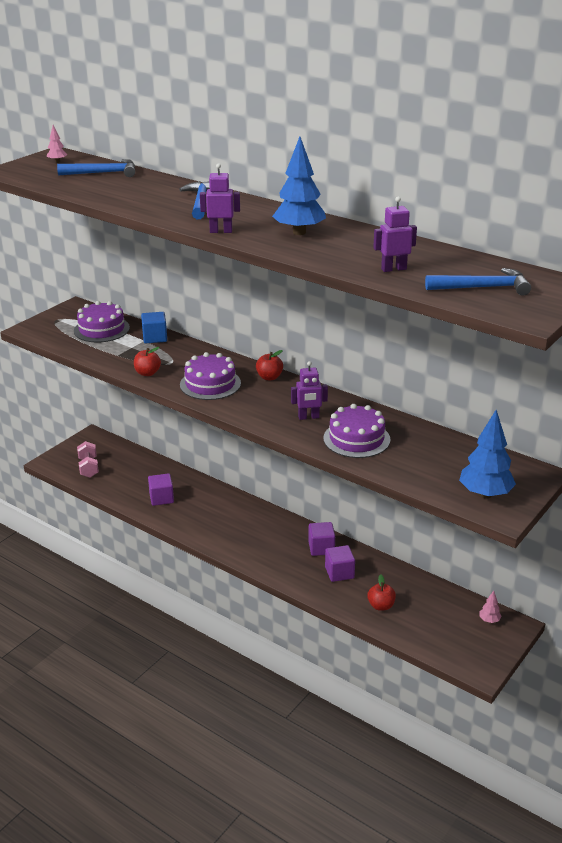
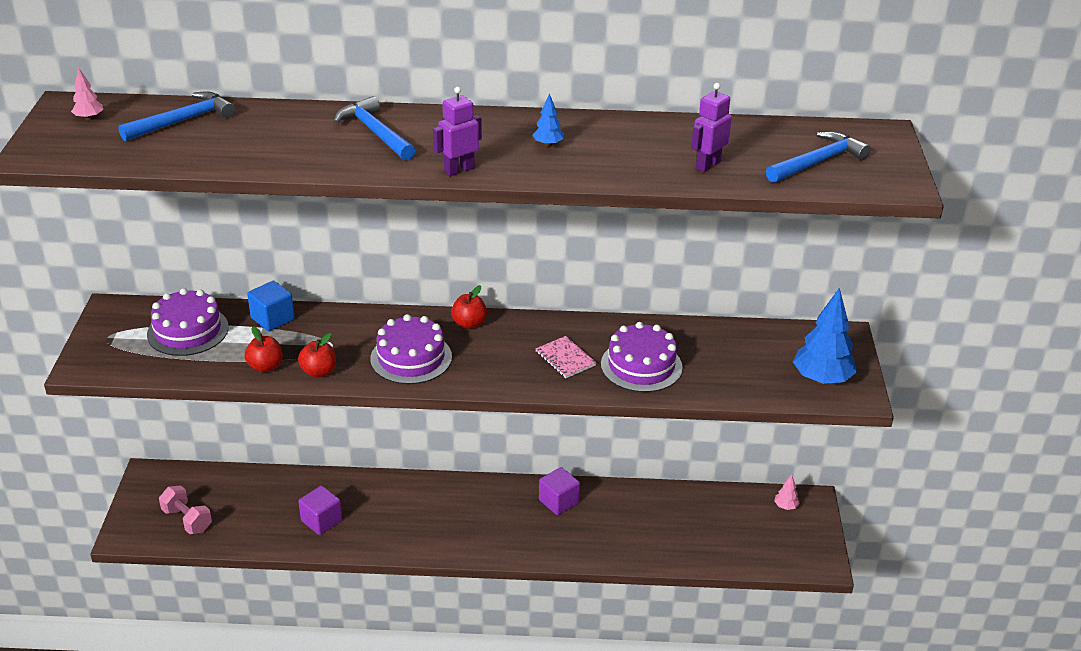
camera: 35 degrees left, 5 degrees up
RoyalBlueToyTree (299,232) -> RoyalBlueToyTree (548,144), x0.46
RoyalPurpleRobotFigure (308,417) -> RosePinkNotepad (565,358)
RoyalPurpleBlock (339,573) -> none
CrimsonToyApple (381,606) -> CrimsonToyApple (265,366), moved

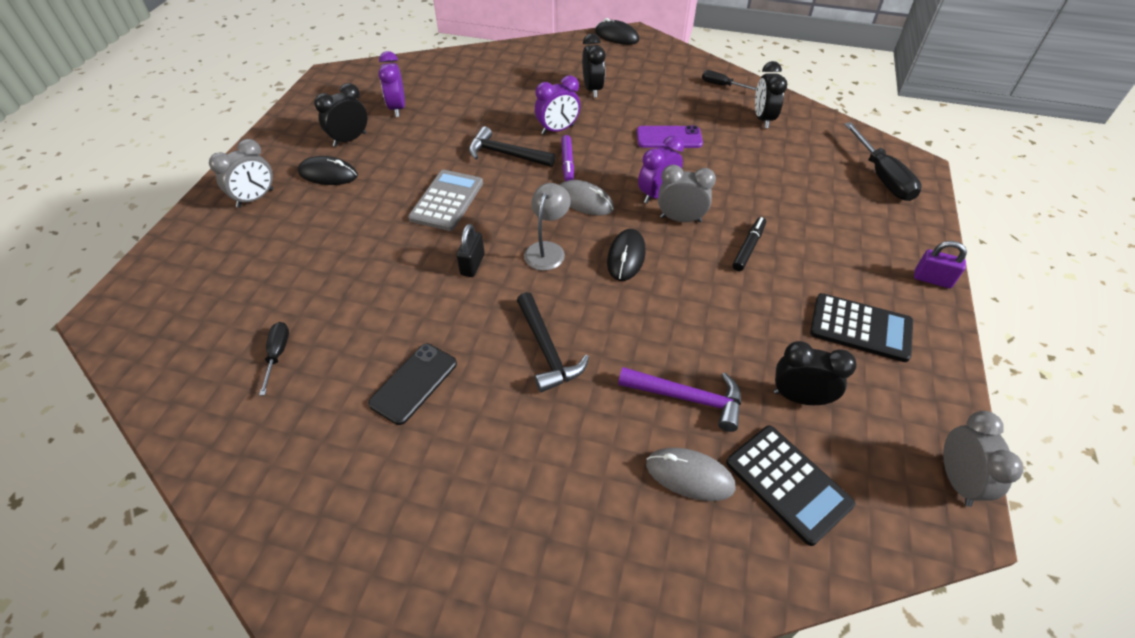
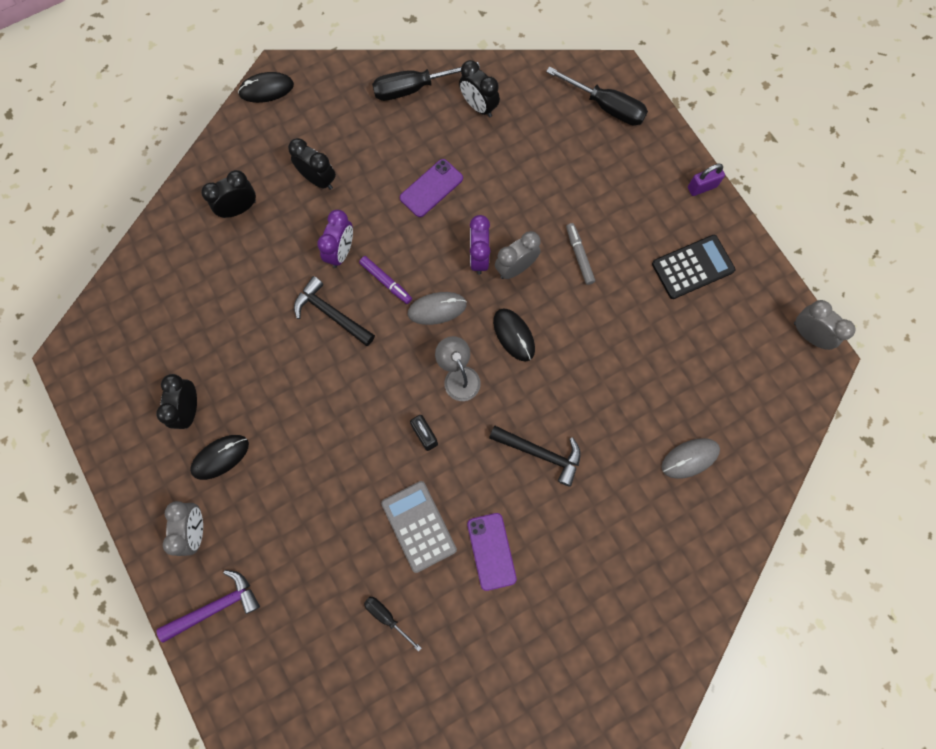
camera: 45 degrees left, 25 degrees up
RoyalPurpleBedsideClock (397,108) -> none
BlackHandScrewdriver (721,85) -> BlackHandScrewdriver (413,88), x1.81
BlackClawHammer (505,154) -> BlackClawHammer (331,313), 60 degrees clockwise
GrayCalculator (447,201) -> GrayCalculator (419,526), moved
BlackMarkerPen (748,247) -> GrayMarkerPen (579,256)
BlackBedsideClock (799,397) -> BlackBedsideClock (239,209), moved
BlackSmartphone (414,383) -> RoyalPurpleSmartphone (491,551)
RoyalPurpleClawHammer (688,398) -> RoyalPurpleClawHammer (216,606), moved
BlackCalculator (788,483) -> none

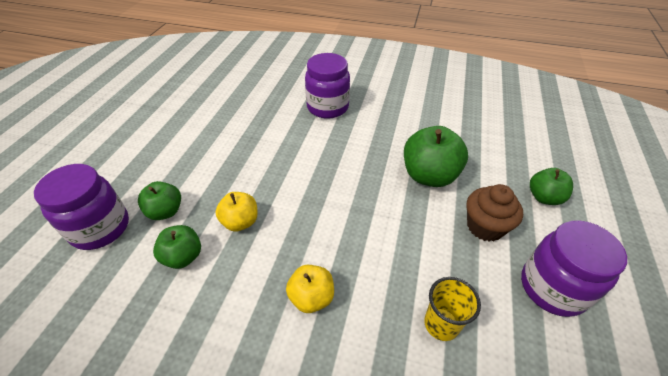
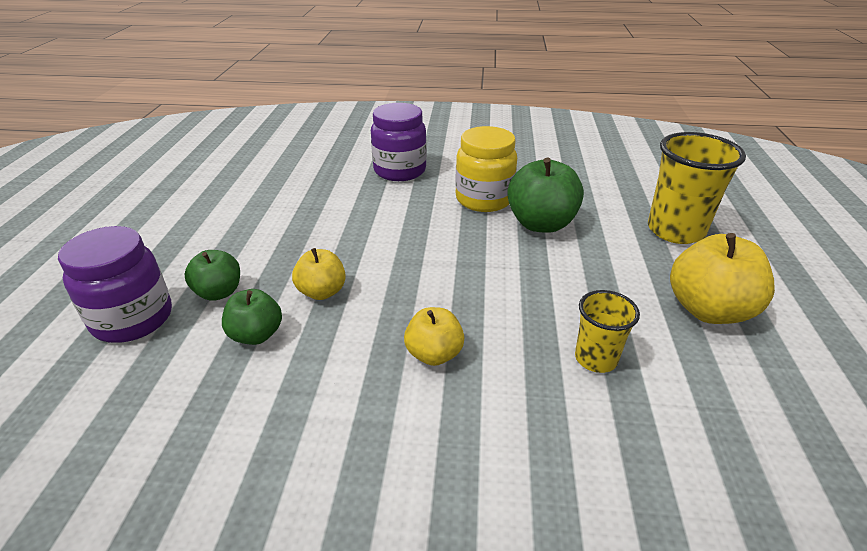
camera: 10 degrees left, 10 degrees down
GreenToyApple (544,197) -> BrightYellowCup (675,230)
RussetMuffin (485,226) -> none
RoyalPurpleJamJar (552,288) -> BrightYellowToyApple (708,310)
none -> BrightYellowJamJar (484,199)

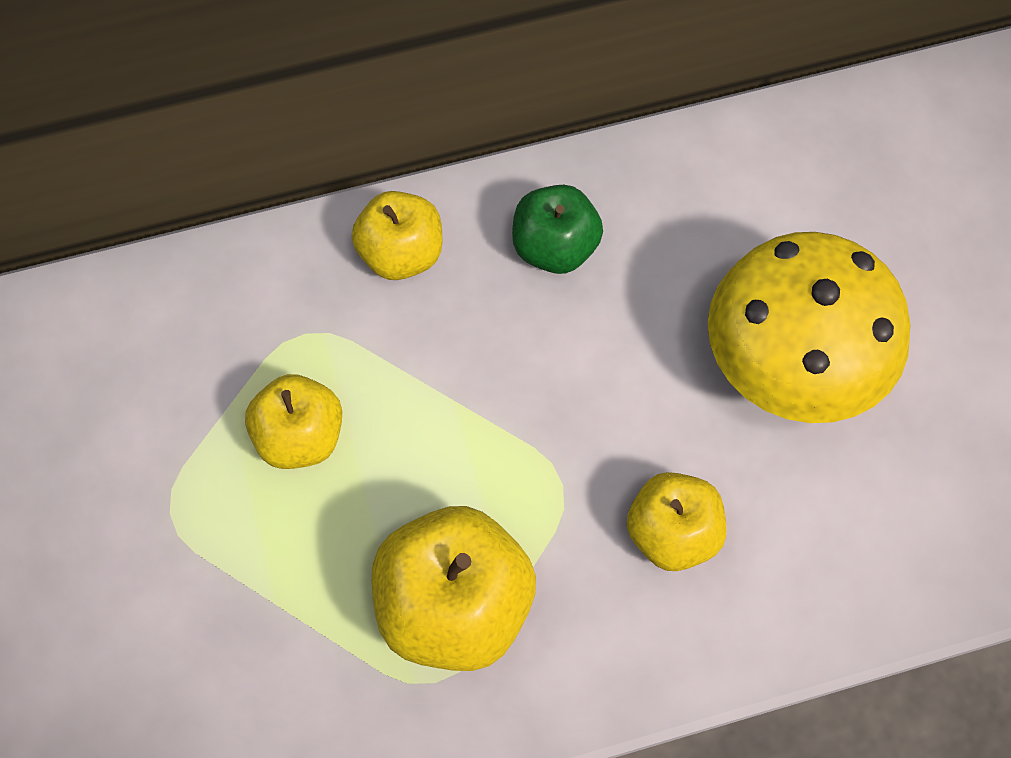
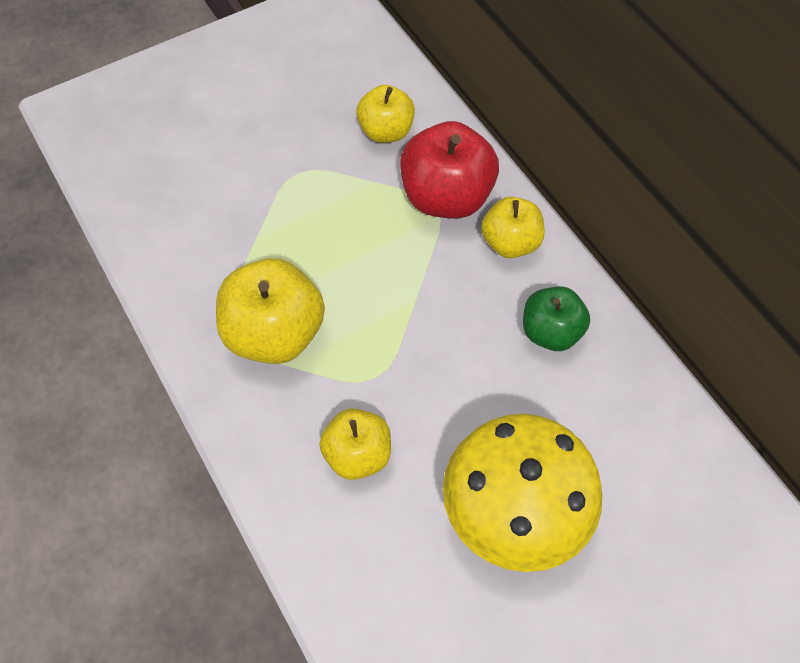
camera: 75 degrees right, 5 degrees down
BrightYellowToyApple (300,437) -> BrightYellowToyApple (386,131), moved
none -> CrimsonToyApple (446,197)

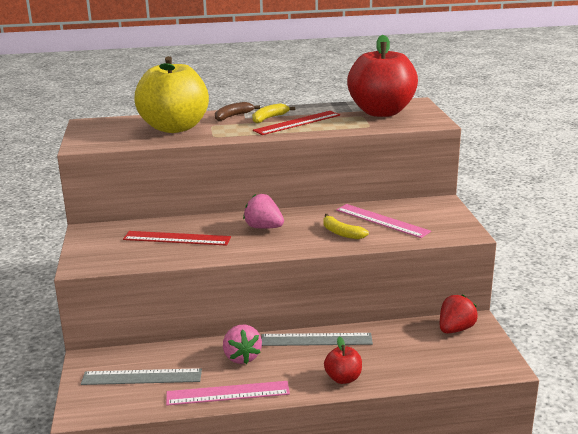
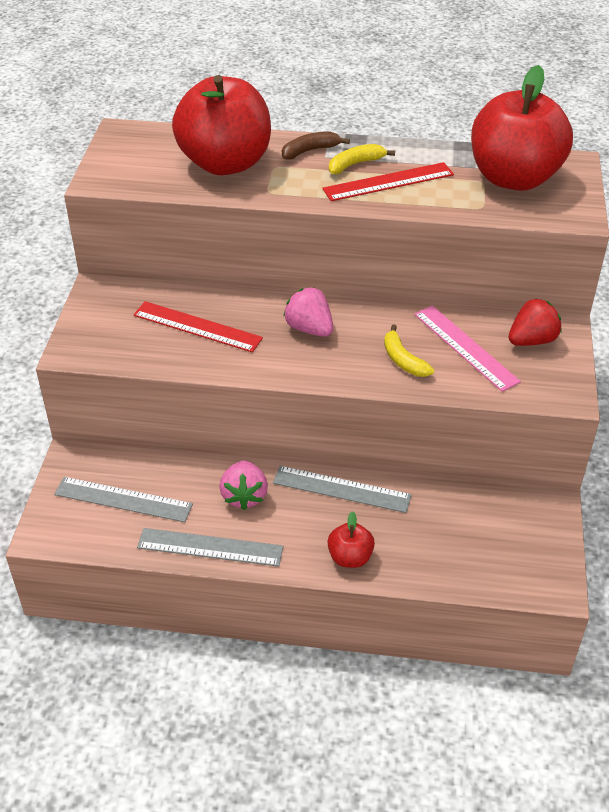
camera: 15 degrees right, 20 degrees up
BrightYellowToyApple (174,128) -> CrimsonToyApple (225,163)
CrimsonBerry (455,329) -> CrimsonBerry (532,340), moved
RosePinkMeasuringStick (228,393) -> GrayMeasuringStick (210,547)

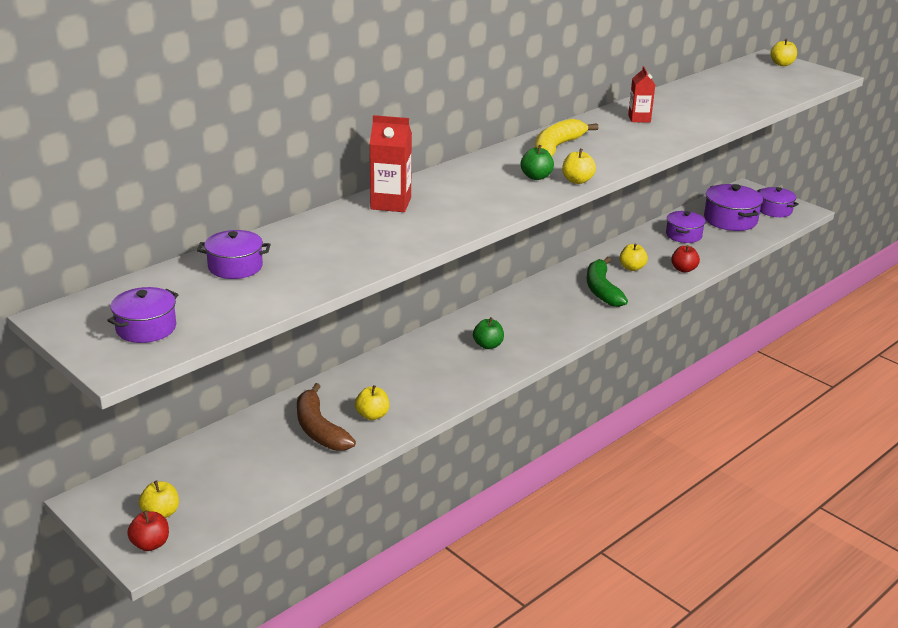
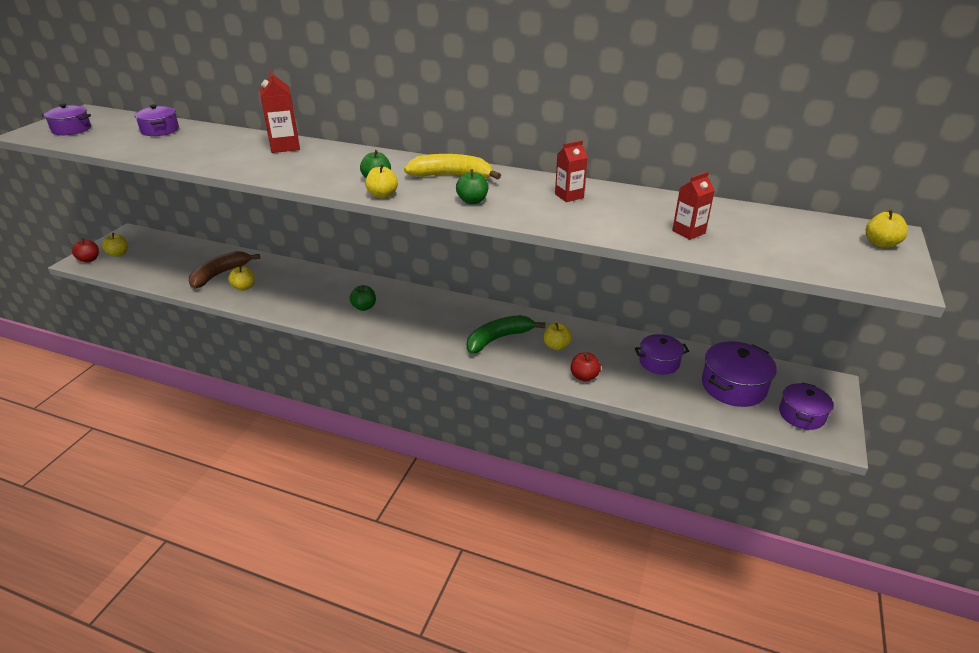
camera: 65 degrees right, 5 degrees up
none -> GreenToyApple (472,201)
none -> CrimsonMilkCarton (688,232)

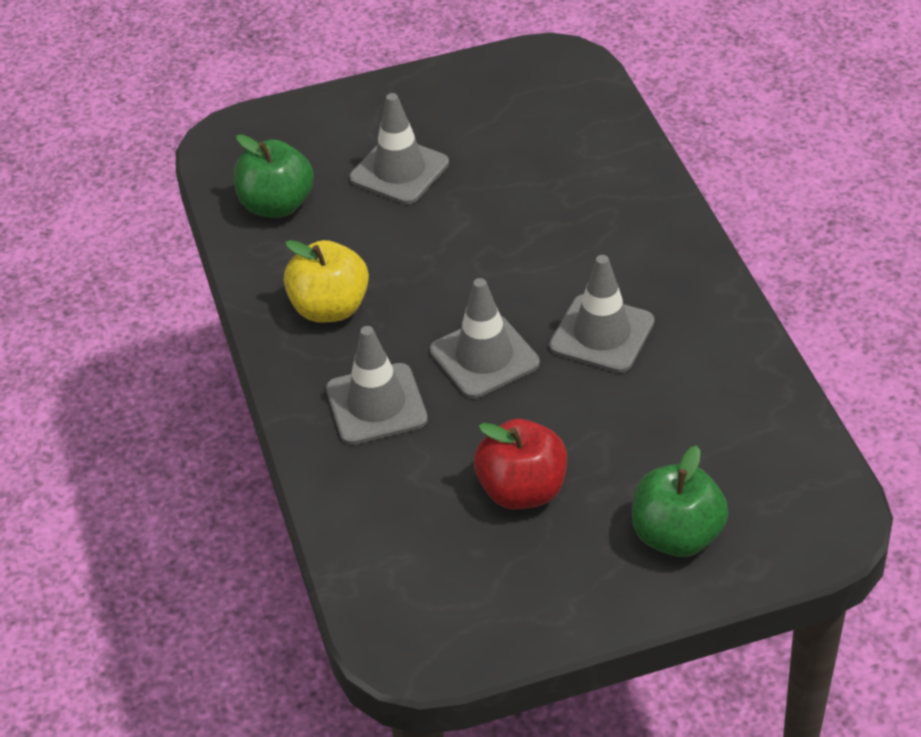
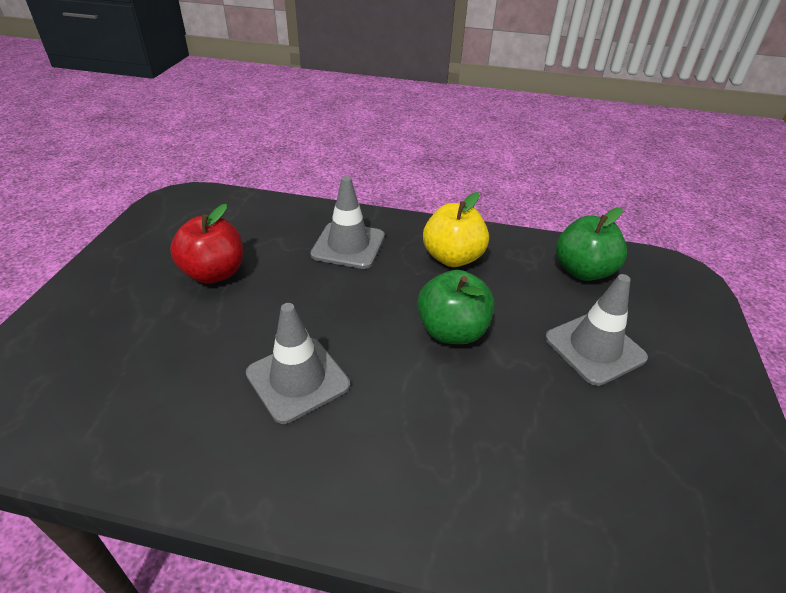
camera: 115 degrees right, 5 degrees down
GrayRoadCone (484,357) -> none
GreenToyApple (677,536) -> GreenToyApple (452,331), moved

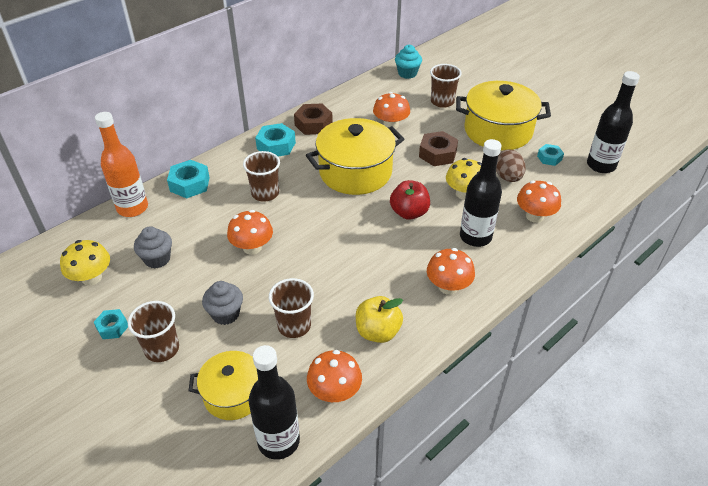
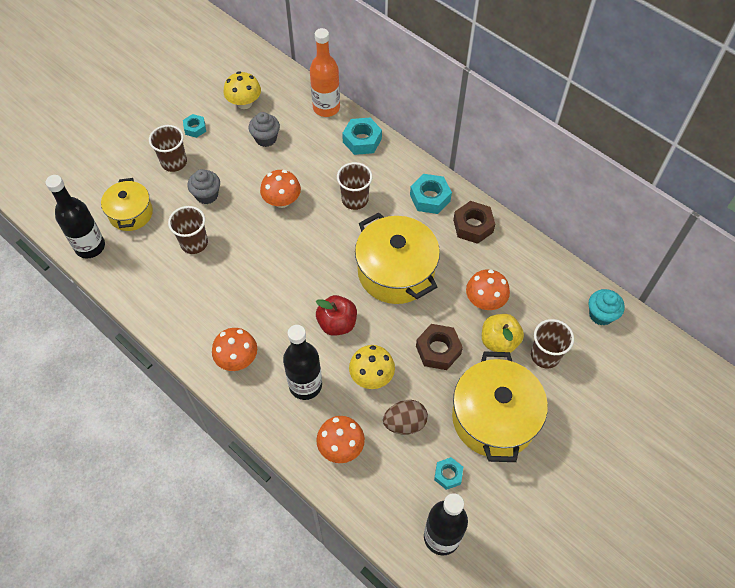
camera: 85 degrees right, 15 degrees up
BrightYellowToyApple (378,332) -> BrightYellowToyApple (499,341), moved
OrangeColouredFungus (334,392) -> none

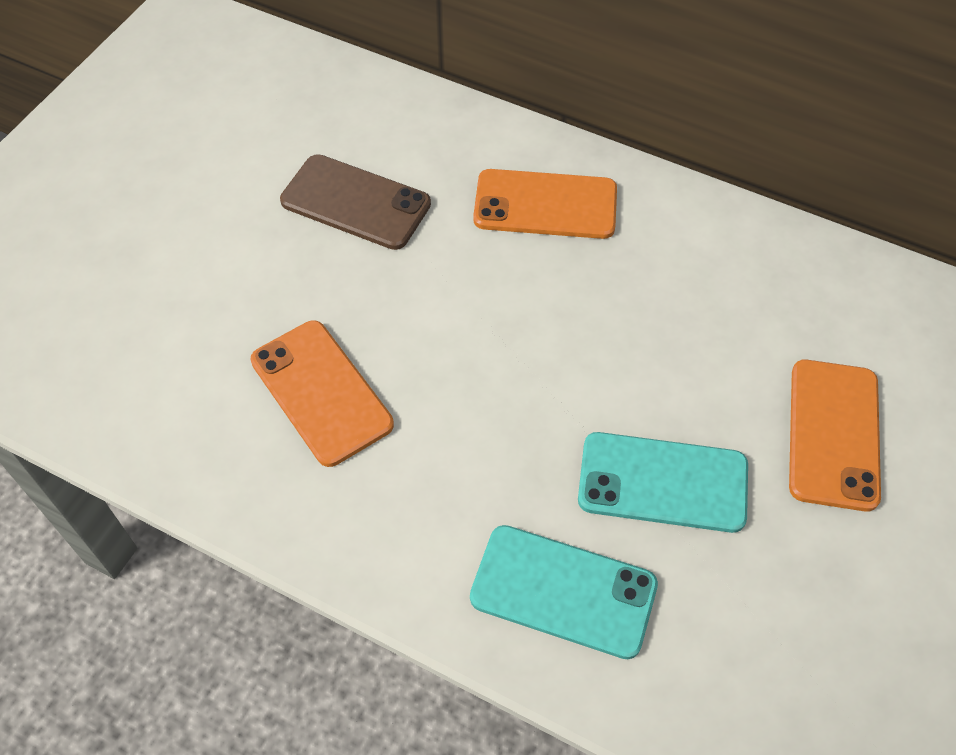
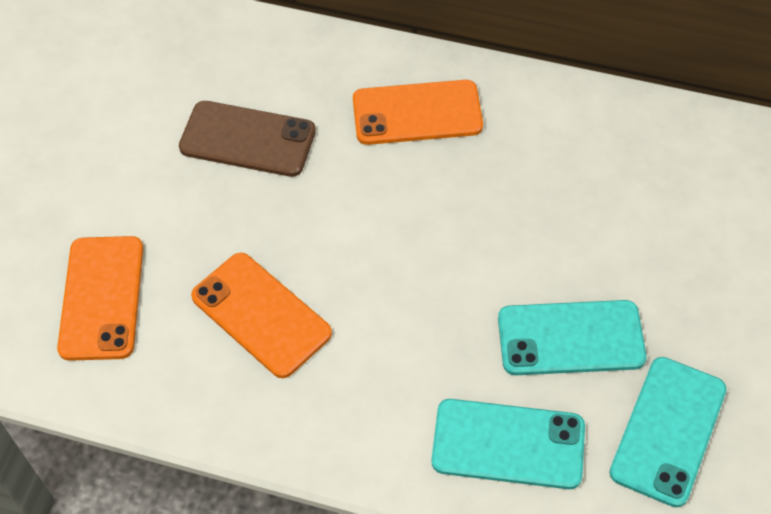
camera: 10 degrees left, 0 degrees up
OrangeColouredSmartphone (833,434) -> OrangeColouredSmartphone (101,298), moved
none -> AquaSmartphone (668,430)

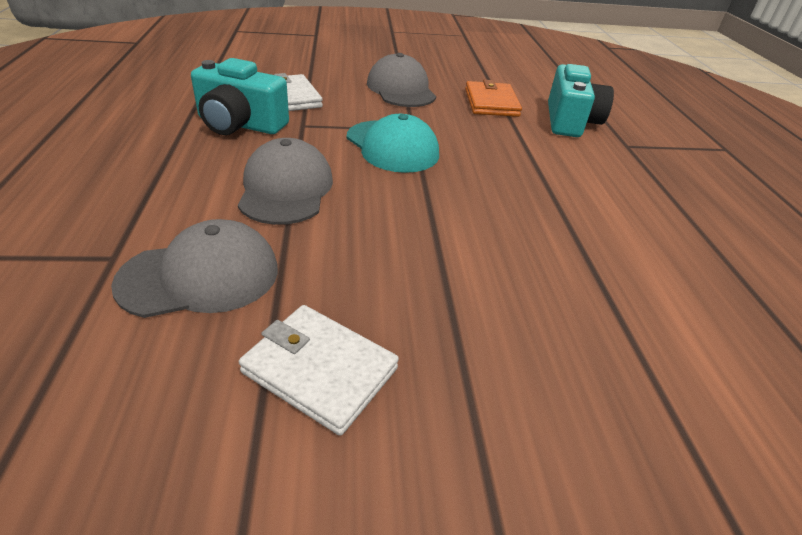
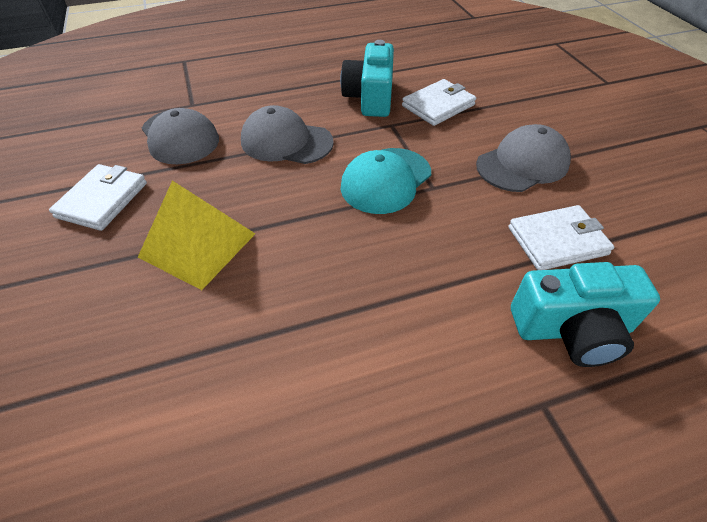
camera: 80 degrees right, 10 degrees up
OrangeColouredWallet (491,103) -> PureWhiteWallet (557,240)
GrayBaseballCap (286,189) -> GrayBaseballCap (286,141), 150 degrees counterclockwise
none -> BrightYellowSolidPyramid (197,245)

